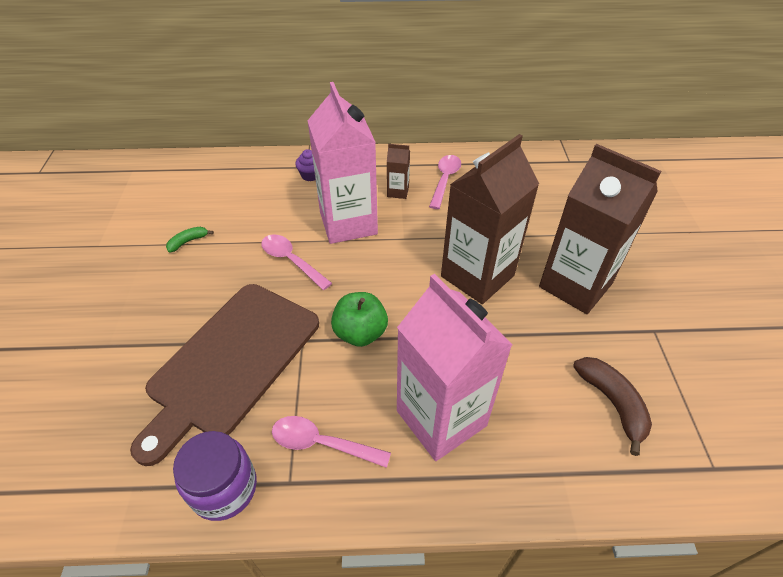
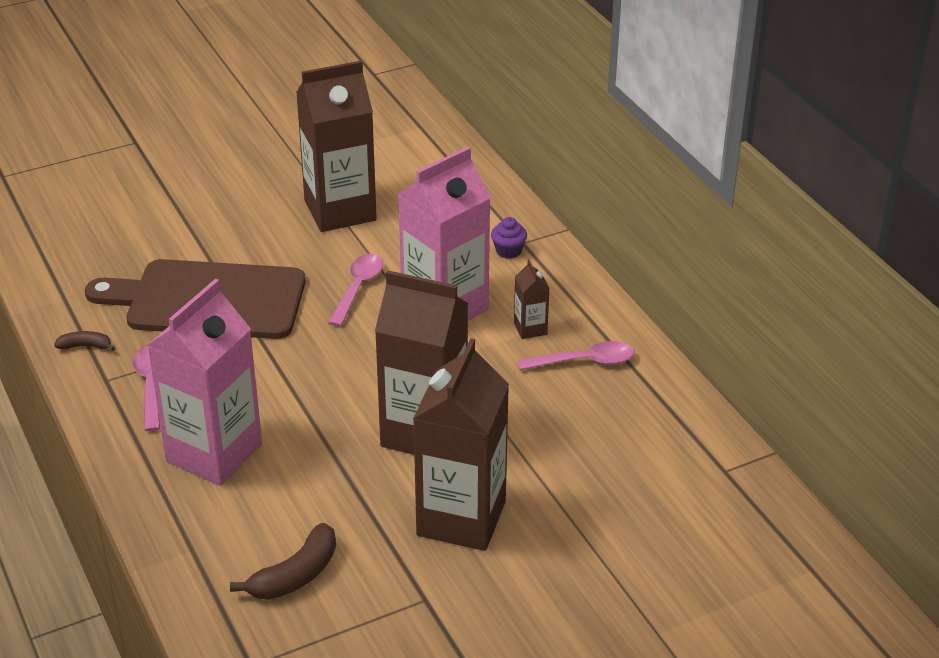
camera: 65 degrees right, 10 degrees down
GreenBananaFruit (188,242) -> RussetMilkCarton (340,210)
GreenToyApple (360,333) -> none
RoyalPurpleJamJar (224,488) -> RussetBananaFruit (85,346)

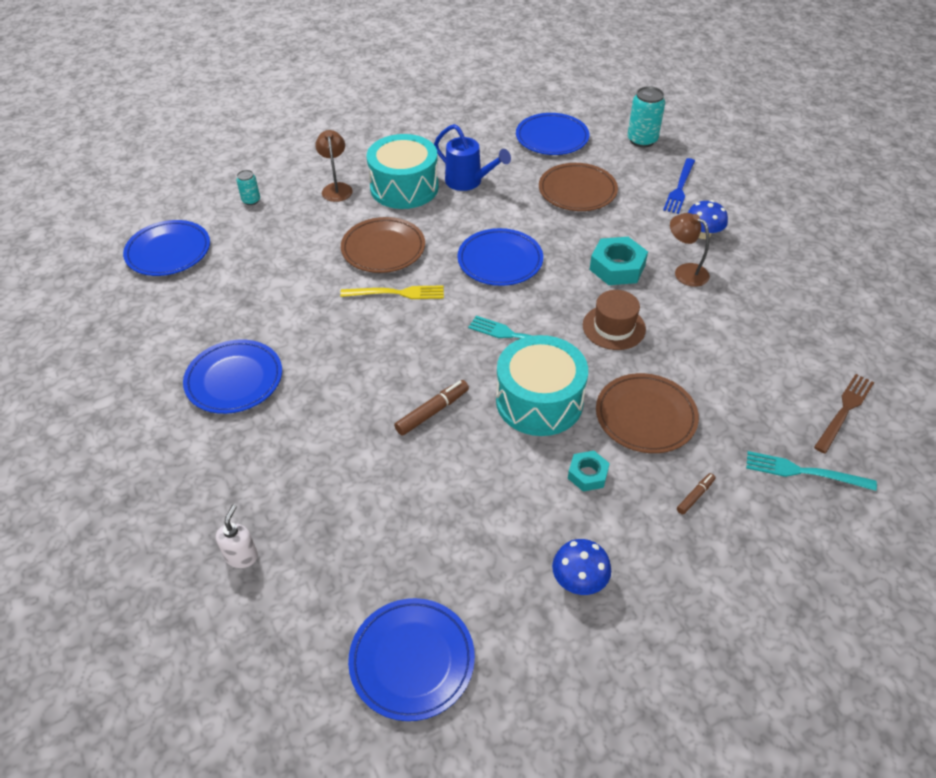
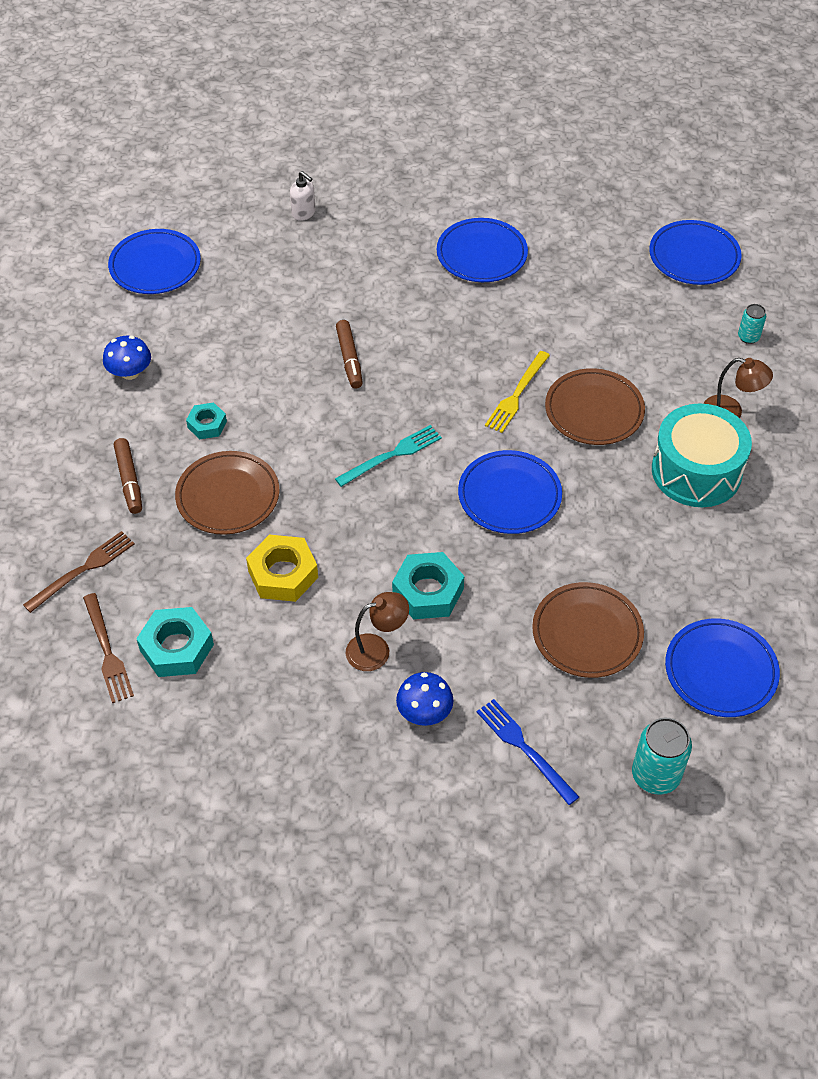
camera: 120 degrees right, 5 degrees up
RoyalBlueWateringPot (468,182) -> none
RussetTallHat (614,327) -> none
AquaToyDrum (539,401) -> none
AquaFork (804,472) -> RussetFork (83,570)
RussetMarkerPen (695,496) -> RussetMarkerPen (129,480), x1.66
none -> BrightYellowNut (283,574)
none -> AquaNut (176,648)

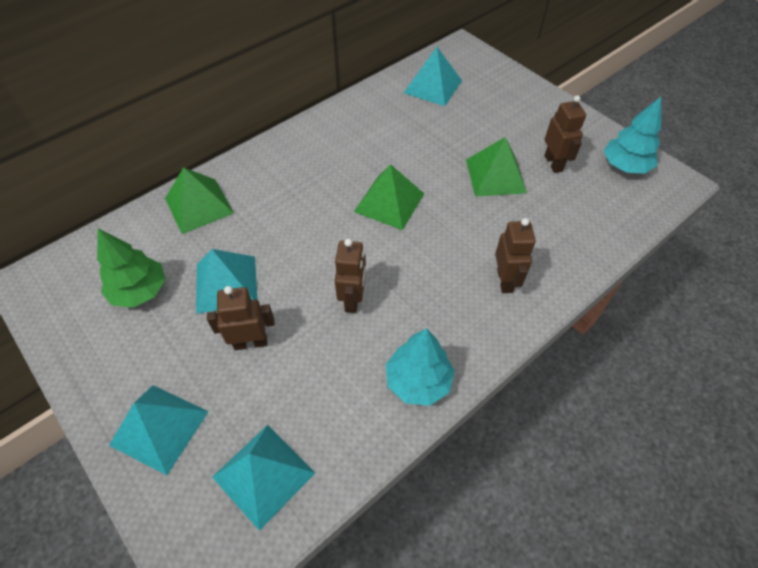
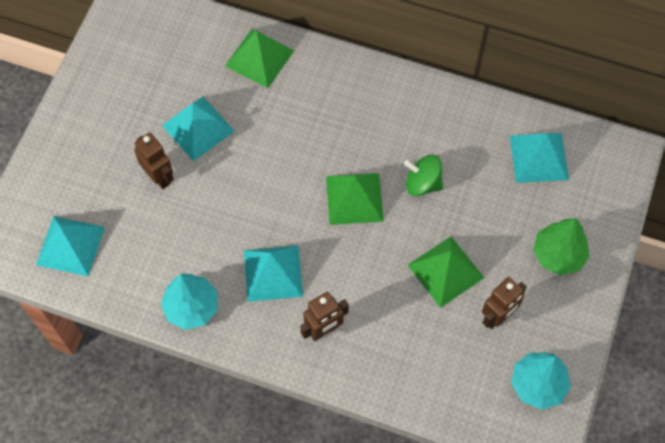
camera: 60 degrees right, 10 degrees up
GreenToyTree (140,291) -> GreenToyTree (558,255), moved
RussetRobotFigure (353,299) -> none
AquaSolidPyramid (159,428) -> AquaSolidPyramid (273,273), moved
none -> GreenSpinningTop (422,183)

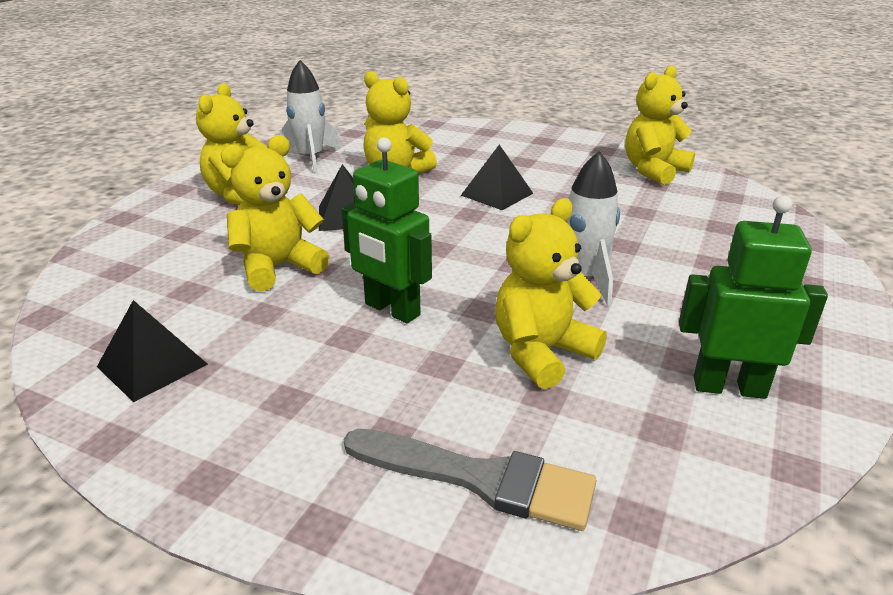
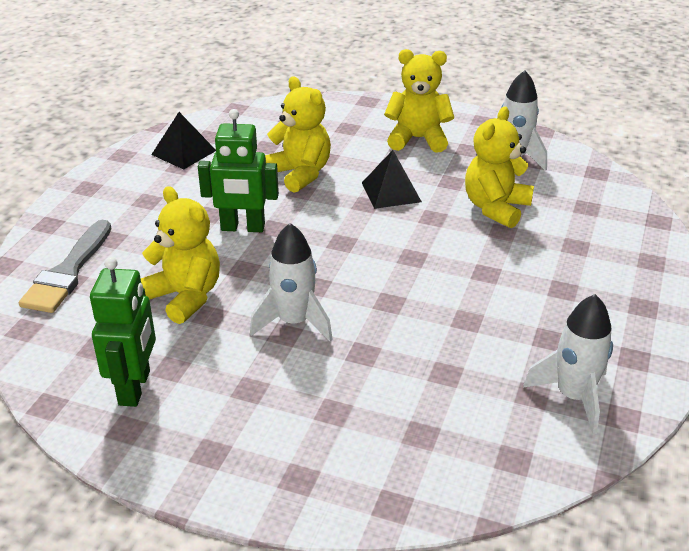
camera: 85 degrees right, 5 degrees up
BrightYellowStuffedBear (653,171) -> PureWhiteToyRocket (573,397)
GreenRobotFigure (392,310) -> GreenRobotFigure (242,228), 120 degrees counterclockwise
BlackSolidPyramid (497,194) -> none

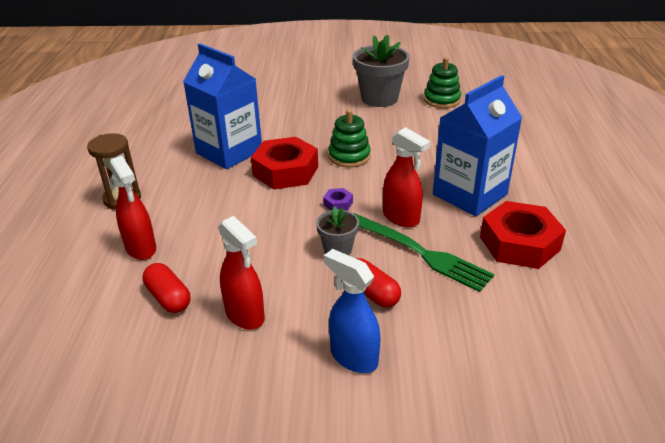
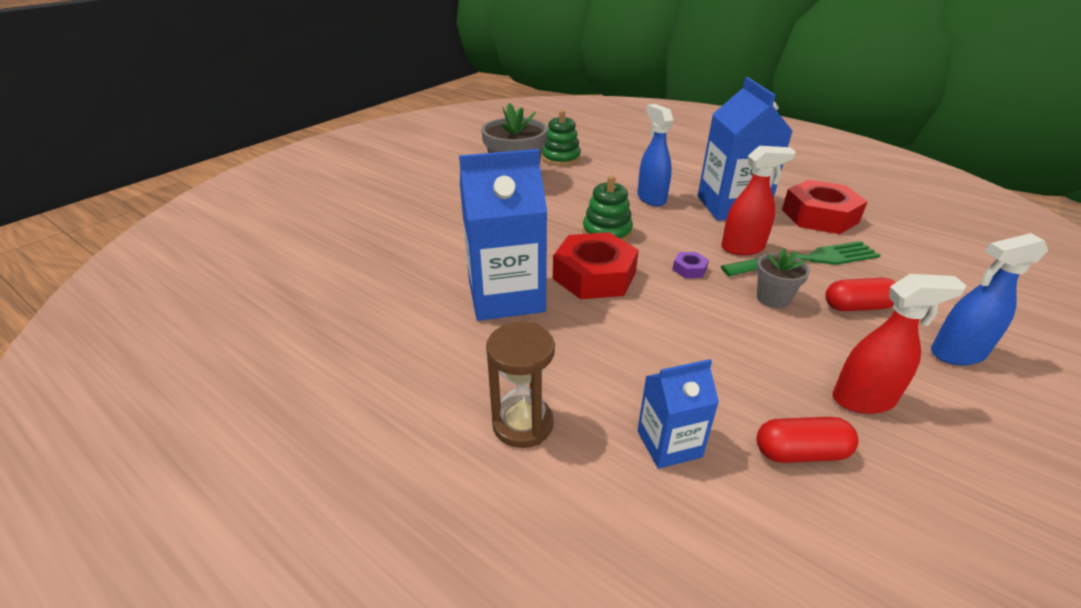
camera: 55 degrees left, 0 degrees up
CrimsonSprayCleaner (141,248) -> RoyalBlueMilkCarton (669,444)
none -> RoyalBlueSprayCleaner (651,198)

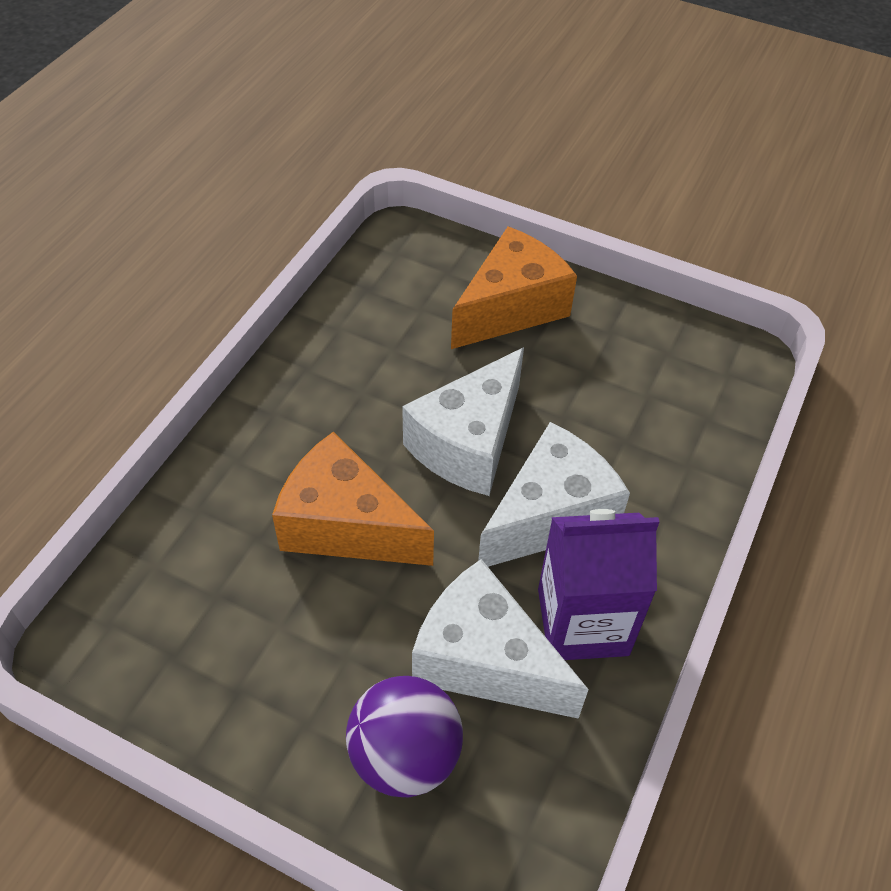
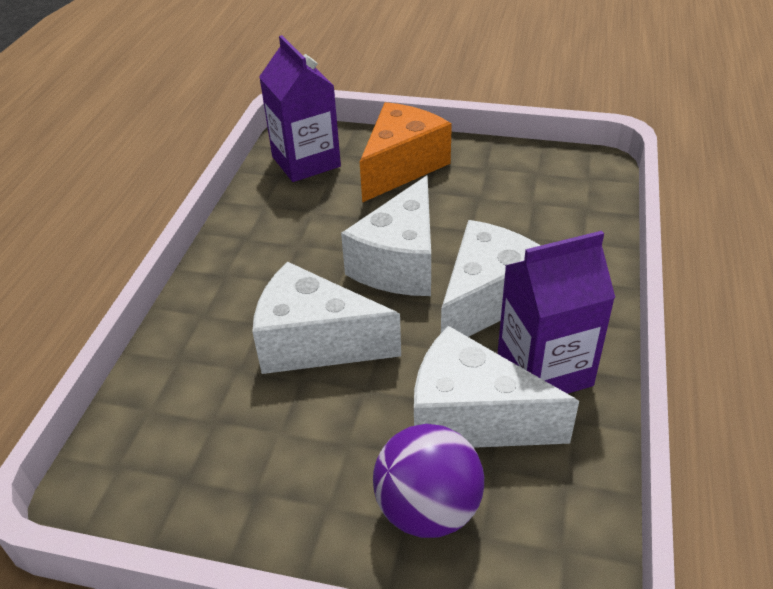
camera: 10 degrees left, 10 degrees down
OrangeColouredCheese (345,525) -> PureWhiteCheese (314,343)
none -> RoyalPurpleMilkCarton (306,161)

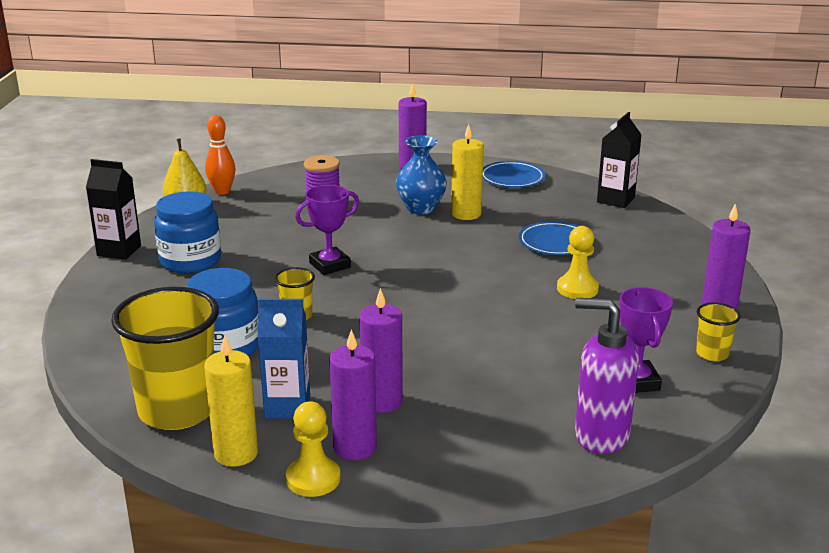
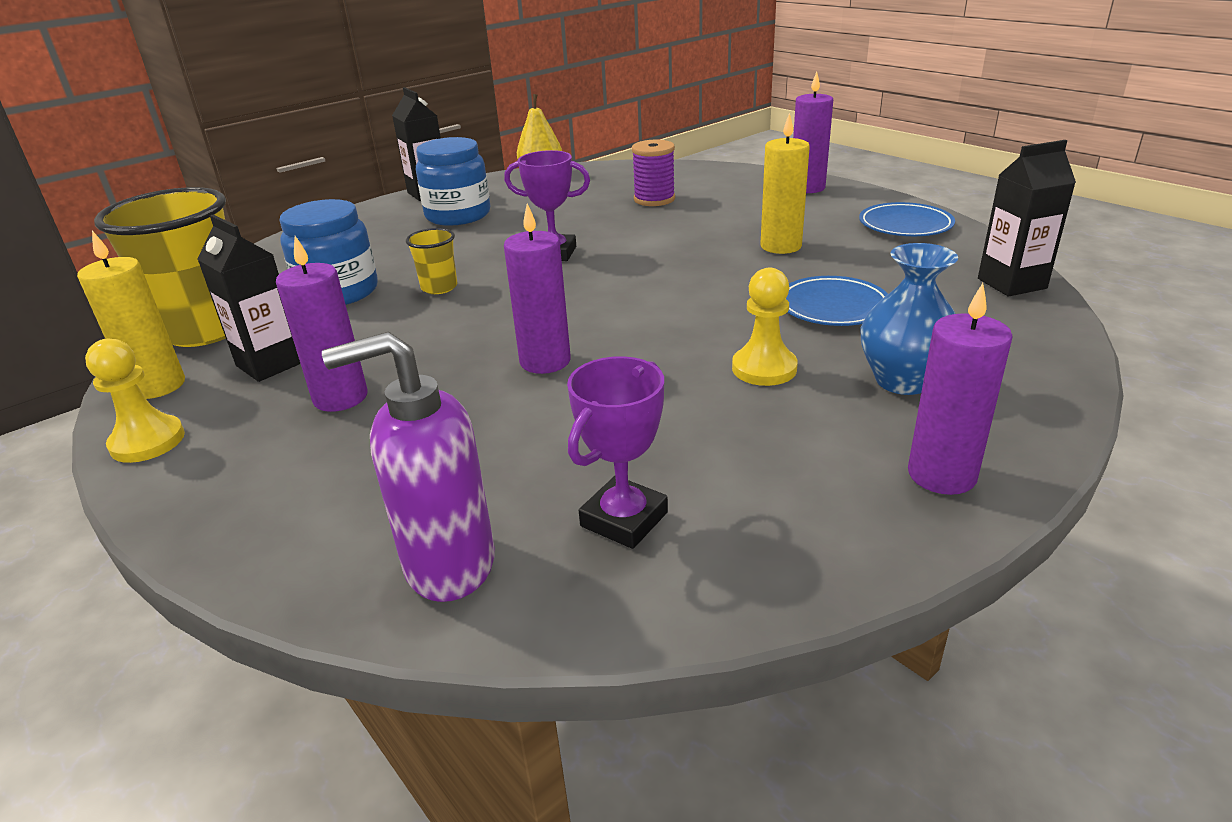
camera: 45 degrees right, 5 degrees up
OrangeColouredTenpin (222,191) -> none
RoyalBlueVase (421,208) -> RoyalBlueVase (903,380), moved
RoyalPurpleSoapDispenser (600,436) -> RoyalPurpleSoapDispenser (448,565), 75 degrees counterclockwise
RoyalBlueMilkCarton (287,406) -> BlackMilkCarton (270,364)
BrightYellowCup (712,354) -> none
RoyalPurpleWaxCandle (355,447) -> RoyalPurpleWaxCandle (545,361), moved

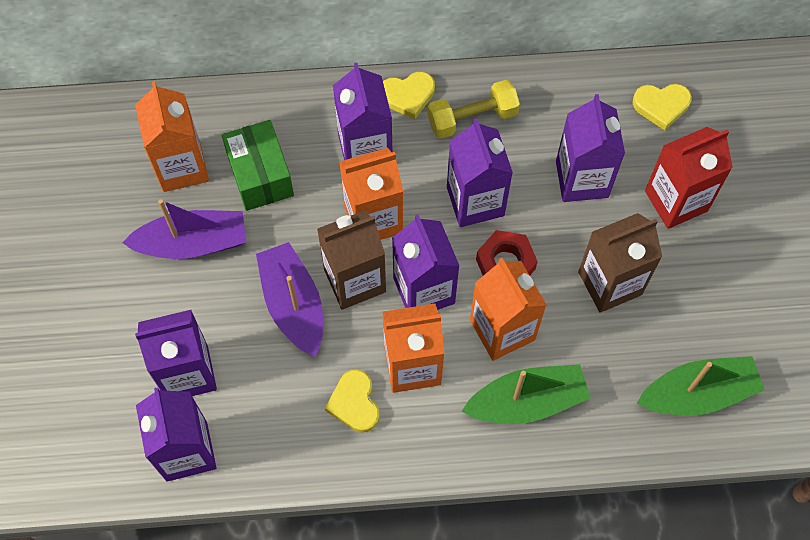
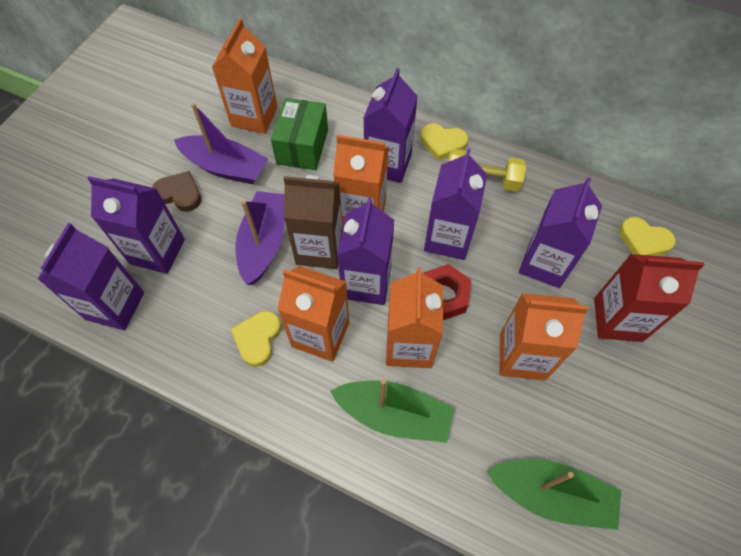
camera: 30 degrees right, 5 degrees down
RussetMilkCarton (610,283) -> OrangeColouredMilkCarton (522,356)
none -> RussetHeartShape (179,194)

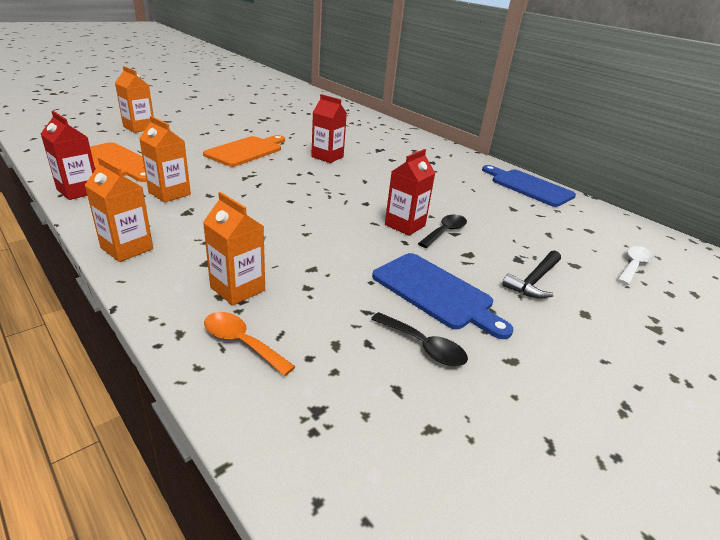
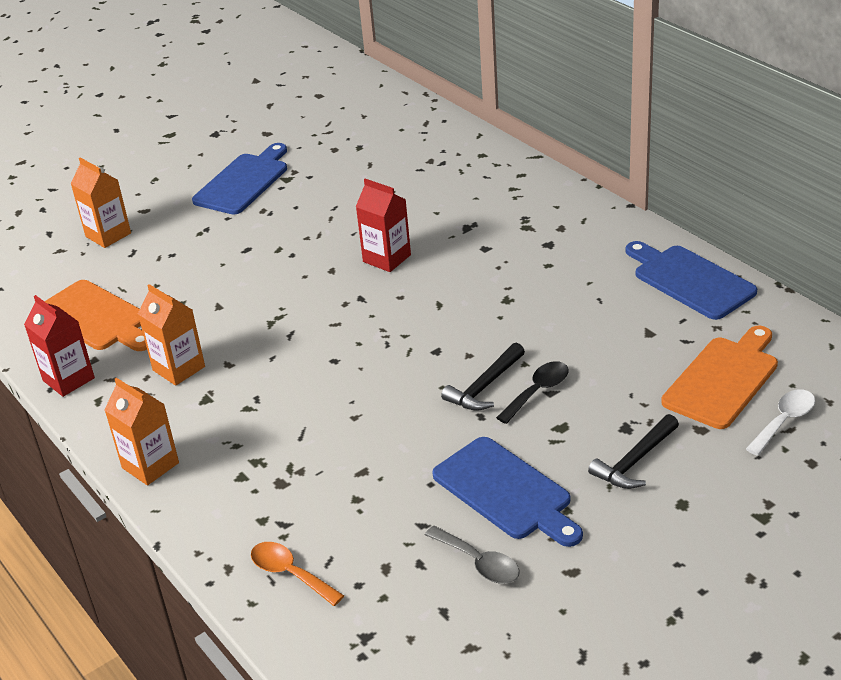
camera: 10 degrees right, 5 degrees up
OrangeColouredCuttingBoard (246,151) -> OrangeColouredCuttingBoard (723,379), moved
CrimsonMilkCarton (405,225) -> BlackClawHammer (485,386)
OrangeColouredMilkCarton (237,289) -> none
BlackTeaspoon (424,346) -> GrayTeaspoon (479,563)
none -> RoyalBlueCuttingBoard (244,182)

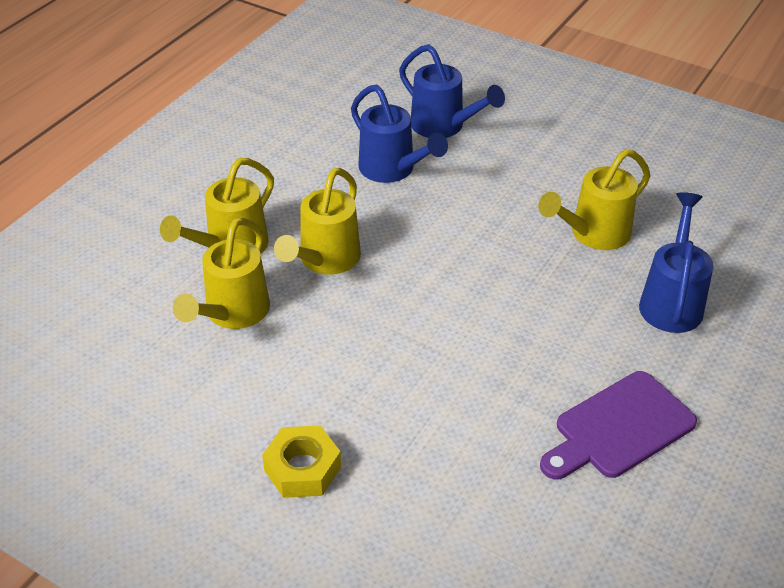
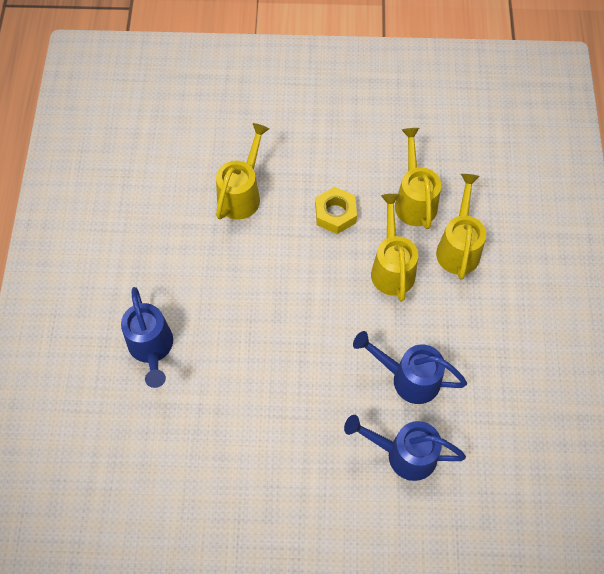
camera: 150 degrees right, 20 degrees up
BrightYellowWateringPot (594,234) -> BrightYellowWateringPot (241,194), moved
RoyalPurpleCuttingBoard (619,428) -> none
BrightYellowNut (302,468) -> BrightYellowNut (335,214), moved

